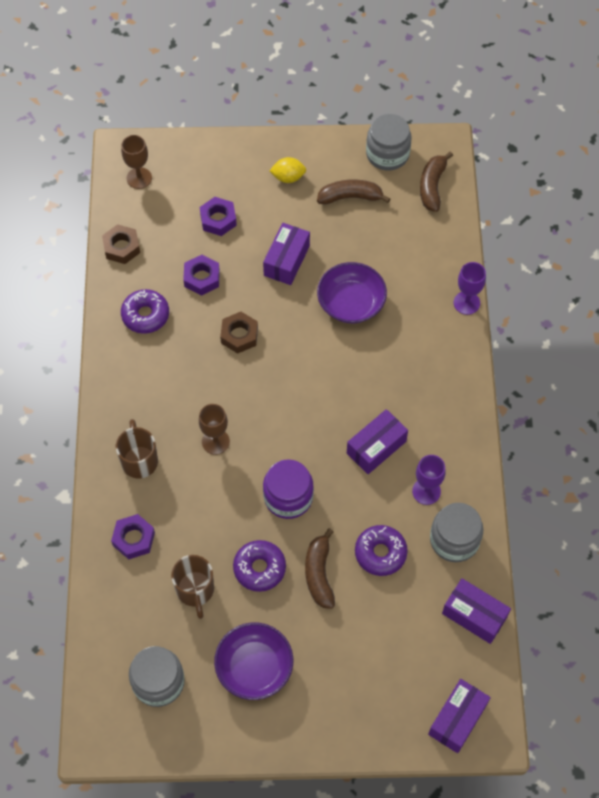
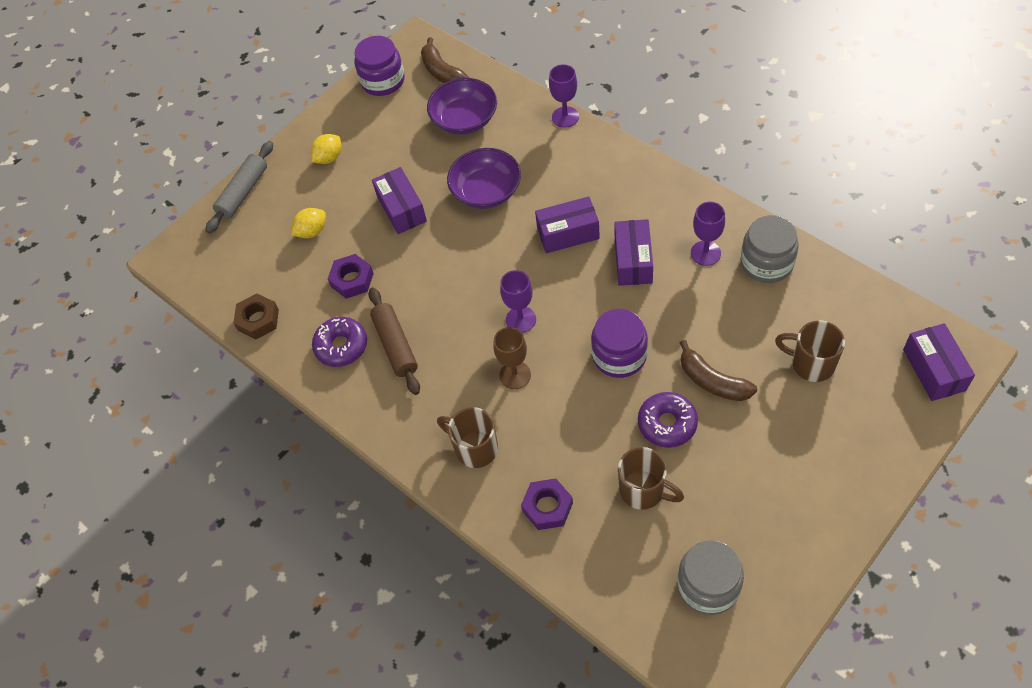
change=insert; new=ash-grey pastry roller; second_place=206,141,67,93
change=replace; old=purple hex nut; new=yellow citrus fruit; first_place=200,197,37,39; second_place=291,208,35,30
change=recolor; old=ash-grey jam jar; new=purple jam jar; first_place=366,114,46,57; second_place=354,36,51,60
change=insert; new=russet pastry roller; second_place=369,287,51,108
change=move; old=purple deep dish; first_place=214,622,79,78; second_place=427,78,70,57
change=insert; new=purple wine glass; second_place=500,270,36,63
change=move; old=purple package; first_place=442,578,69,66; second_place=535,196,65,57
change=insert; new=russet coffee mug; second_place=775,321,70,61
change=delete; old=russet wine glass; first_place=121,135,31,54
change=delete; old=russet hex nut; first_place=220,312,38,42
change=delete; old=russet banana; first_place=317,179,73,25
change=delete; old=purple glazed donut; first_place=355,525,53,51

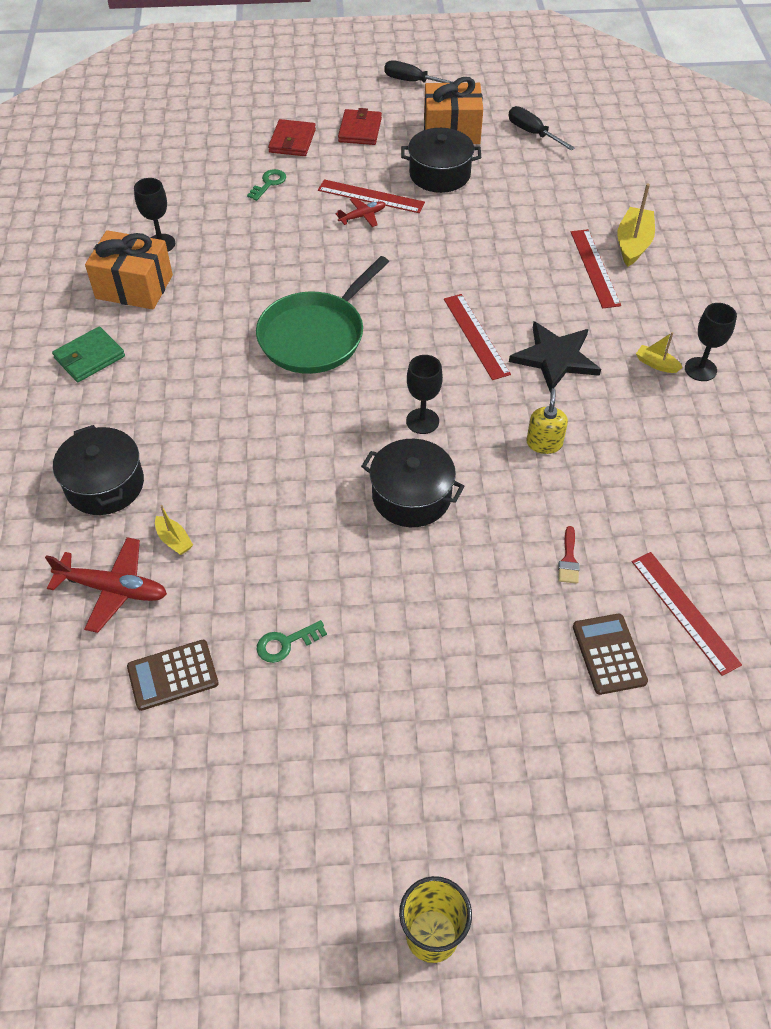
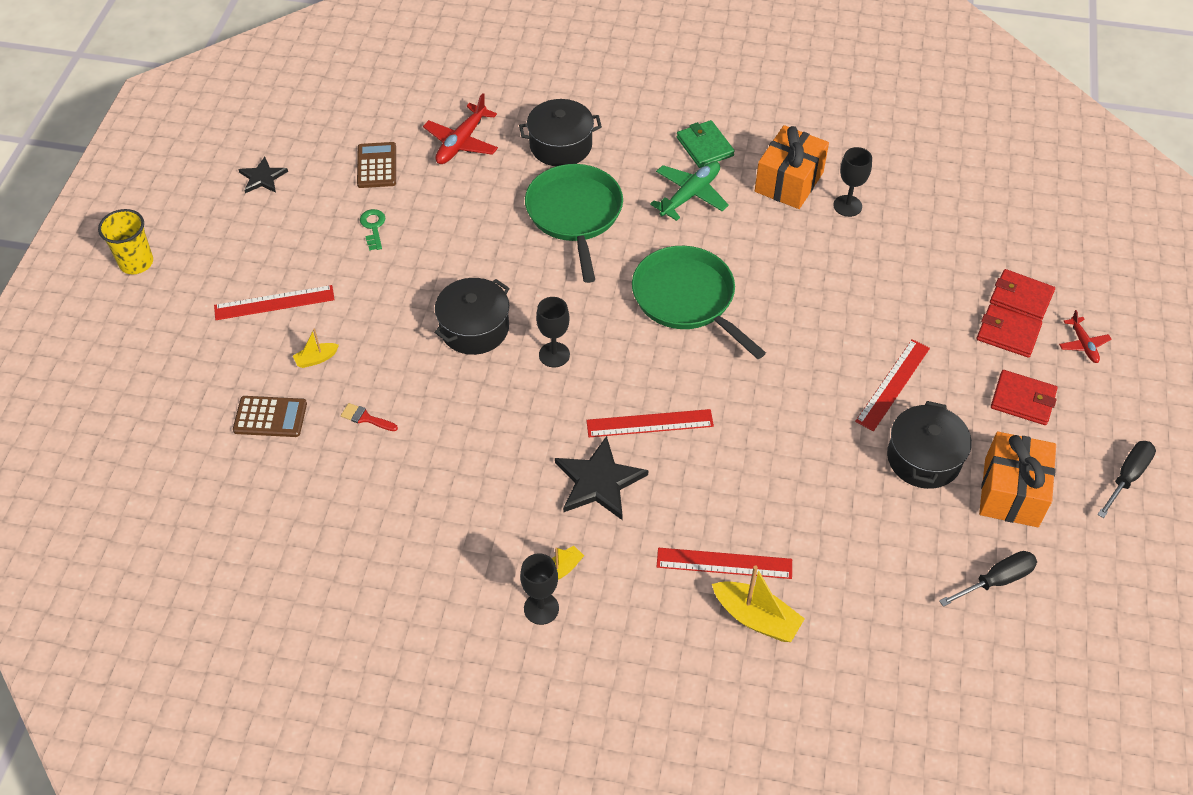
change=move; old=red straightedge; first_place=632,552,110,124; second_place=214,285,120,35
change=insert; new=ebony star shape; second_place=238,157,50,36
change=move; old=yellow boat; first_place=155,505,38,50; second_place=293,328,46,40
change=insert; new=leaf-green skillet; second_place=525,164,98,119
change=insert; new=leaf-green plane; second_place=650,161,79,60
change=insert; new=red card wallet; second_place=990,269,65,52
change=move; old=red plane; first_place=335,197,51,30; second_place=1059,310,53,53
change=delete; old=leaf-green key; first_place=247,169,39,32
change=delete; old=yellow pump bottle; first_place=527,388,41,66

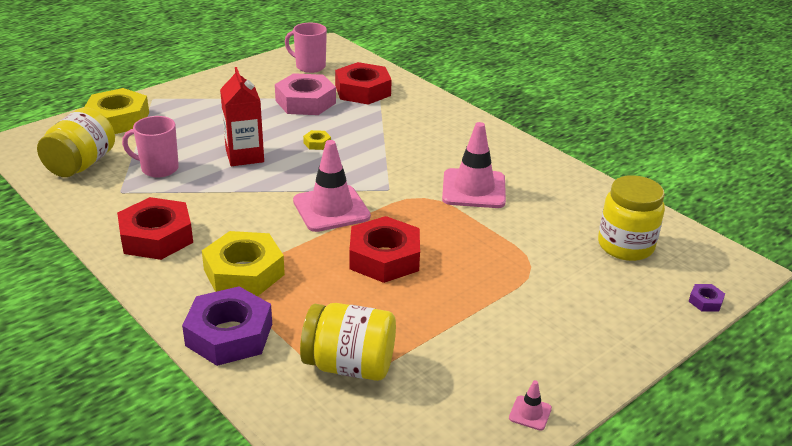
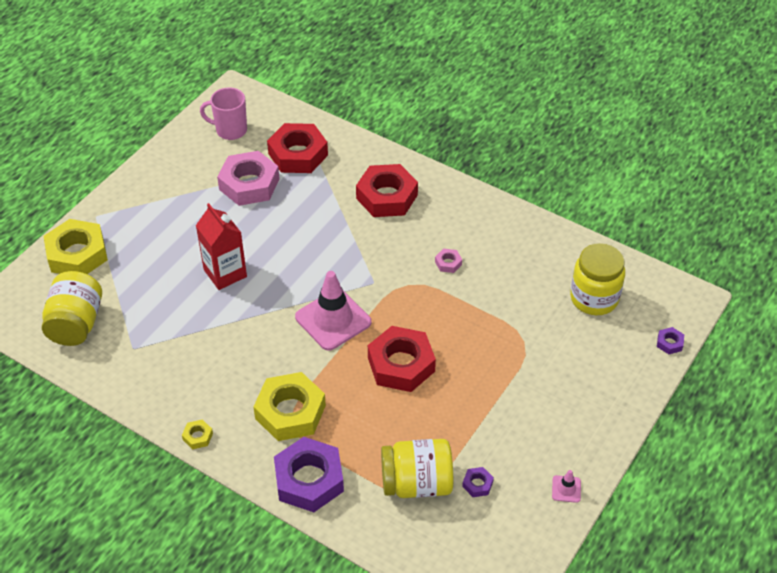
change=move; old=yellow hex nut; first_place=303,130,28,20; second_place=182,420,31,29
change=move; old=red hex nut; first_place=117,197,76,63; second_place=356,164,62,53
change=replace; old=rosy traffic cone; new=rosy hex nut; first_place=442,122,64,86; second_place=435,248,27,25
change=insert; new=purple hex nut; second_place=462,467,32,30
change=delete; old=rosy coffee mug; first_place=122,116,57,62

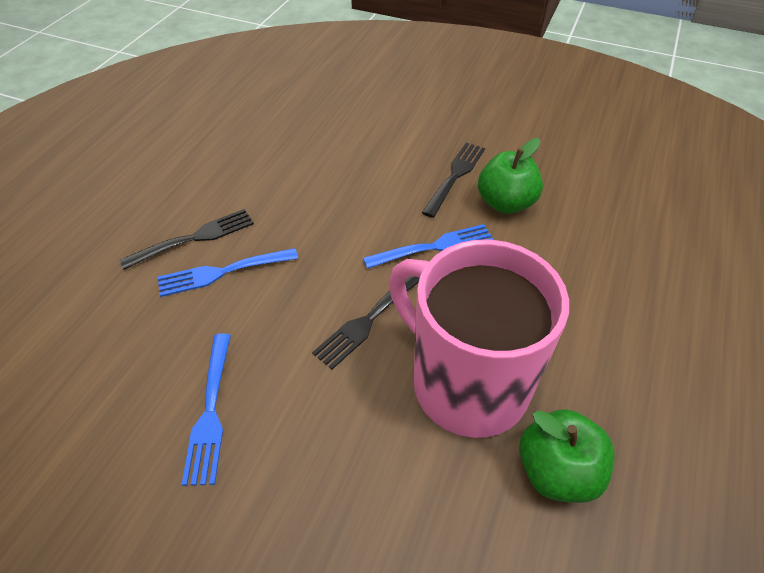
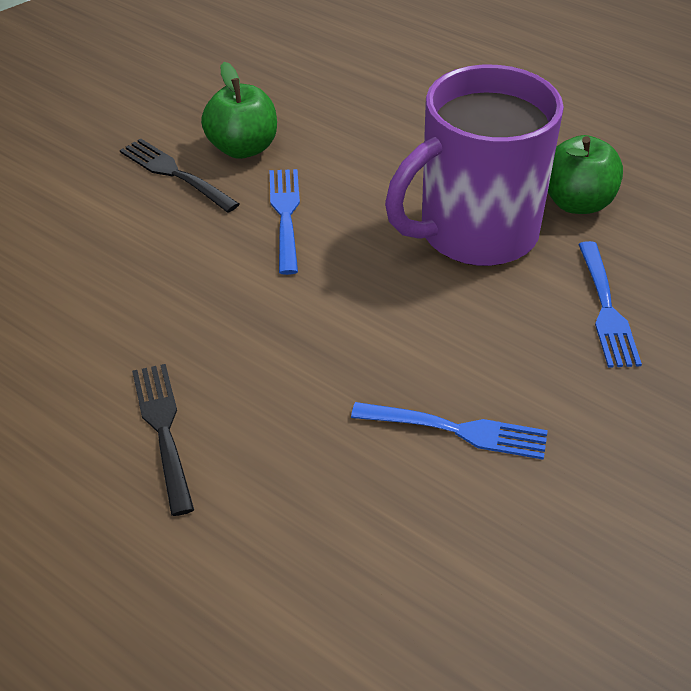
change=recolor; old=rosy coffee mug; new=purple coffee mug; first_place=389,240,180,198; second_place=385,65,179,201
change=move; old=cobalt fork; first_place=158,248,140,49; second_place=578,241,64,127
change=delete; old=ebony fork; first_place=312,276,108,93

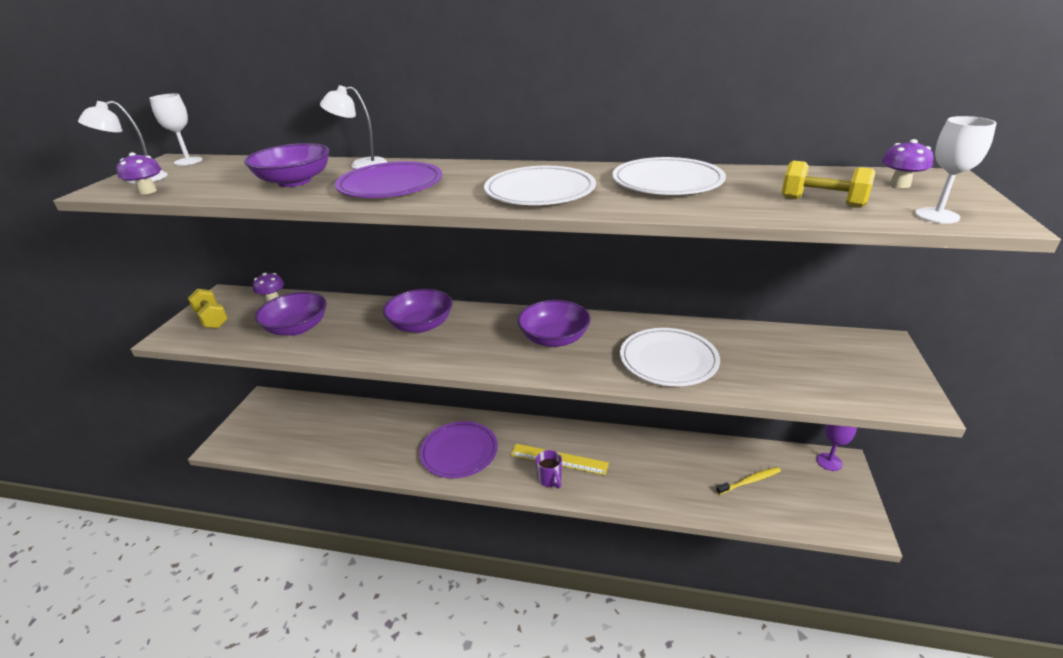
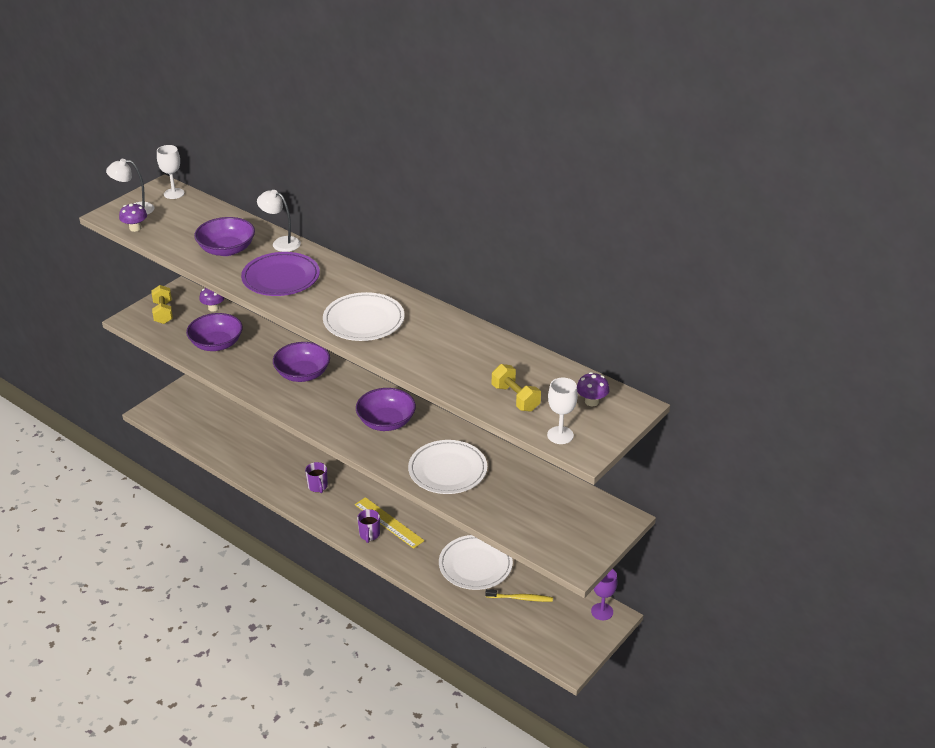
change=replace; old=purple plate; new=purple coffee mug; first_place=420,421,78,57; second_place=305,462,23,31
change=move; old=white plate; first_place=612,157,114,38; second_place=439,535,74,55

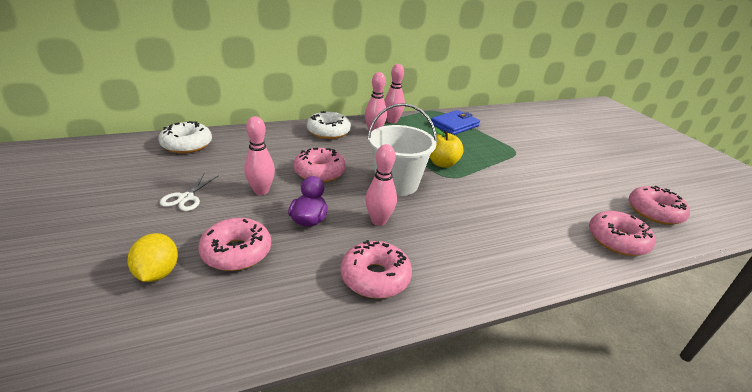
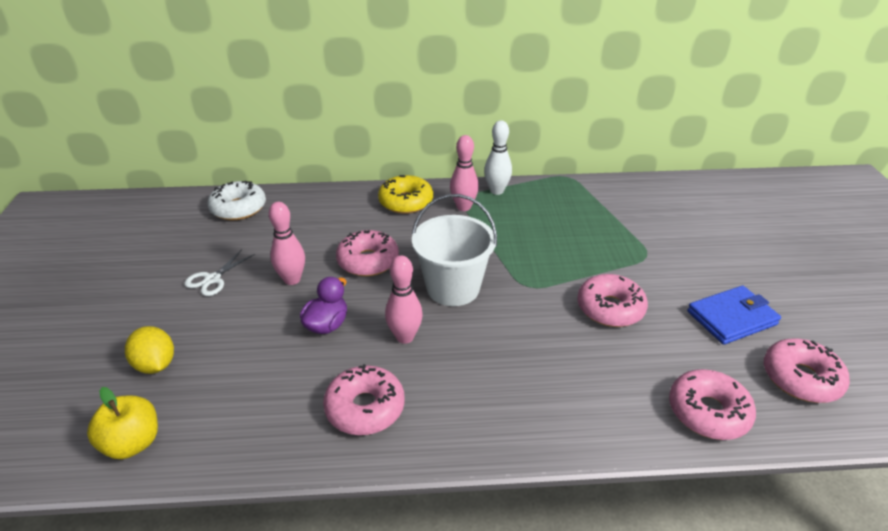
change=move; old=yellow apple; first_place=430,127,34,41; second_place=87,387,71,72
change=rotate; old=yellow citrus fruit; first_place=127,233,51,49; second_place=125,326,49,48; degrees=-45
change=recolor; old=white glazed donut; new=yellow glazed donut; first_place=307,111,44,28; second_place=378,175,55,39
change=recolor; old=rosy bowling pin; new=white bowling pin; first_place=384,64,21,59; second_place=484,120,28,75
change=move; old=rosy glazed donut; first_place=198,218,73,53; second_place=577,274,71,53
change=move; old=cobalt card wallet; first_place=431,110,49,25; second_place=687,285,94,60

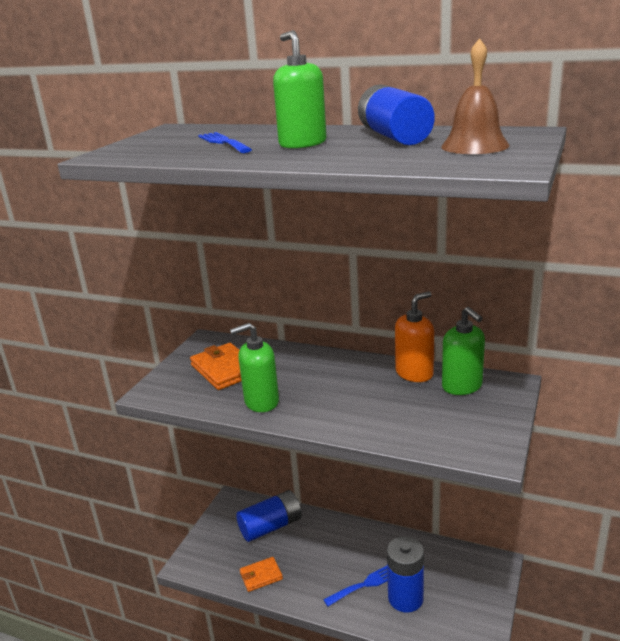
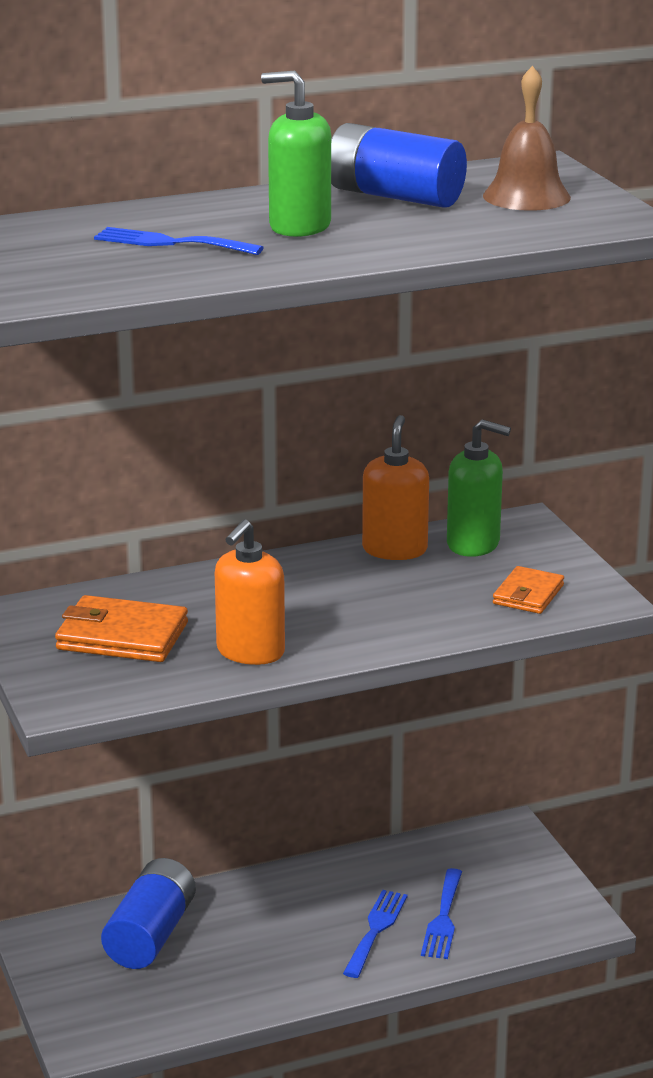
change=recolor; old=leaf-green pump bottle; new=orange pump bottle; first_place=230,323,49,89; second_place=215,519,70,146
change=replace; old=cobalt power cell; new=cobalt fork; first_place=387,536,37,77; second_place=421,868,41,91
change=move; old=orange card wallet; first_place=240,557,43,35; second_place=493,566,71,48

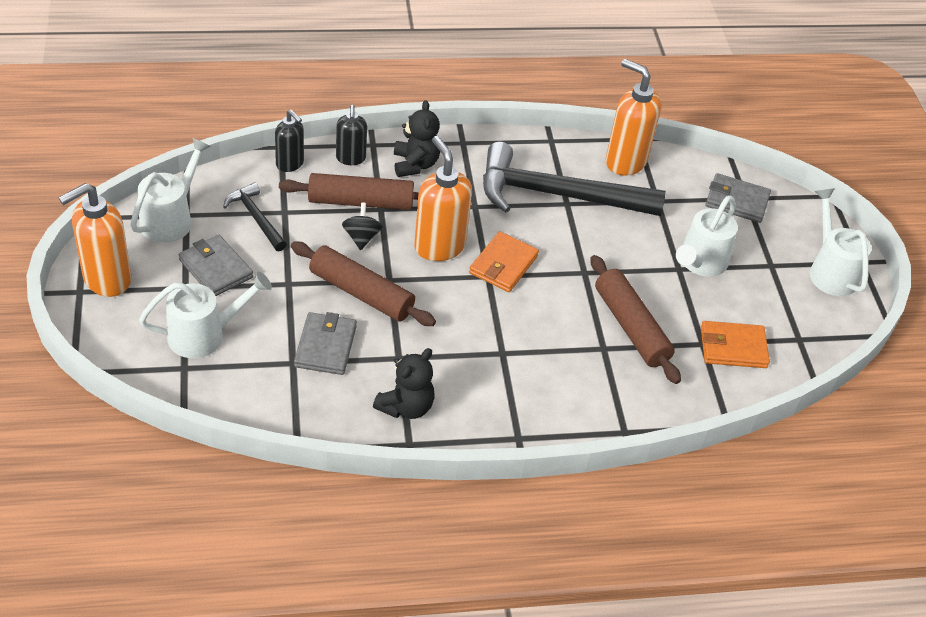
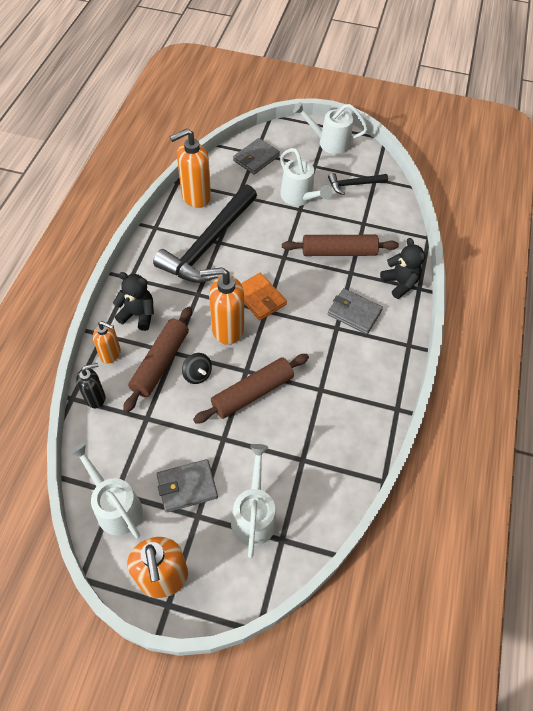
change=recolor; old=ebony pump bottle; new=orange pump bottle; first_place=336,105,31,60; second_place=93,321,28,43
change=rotate; old=ebony whirligig; first_place=342,202,40,48; second_place=182,353,30,31; degrees=-150
change=move; old=ebony claw hammer; first_place=223,182,64,69; second_place=328,173,60,22
change=move; old=ash-grey card wallet; first_place=294,312,63,63; second_place=328,288,55,46
change=move; old=ebony teddy; first_place=373,348,62,71; second_place=380,238,45,61
change=delete; old=orange card wallet; first_place=701,321,69,47

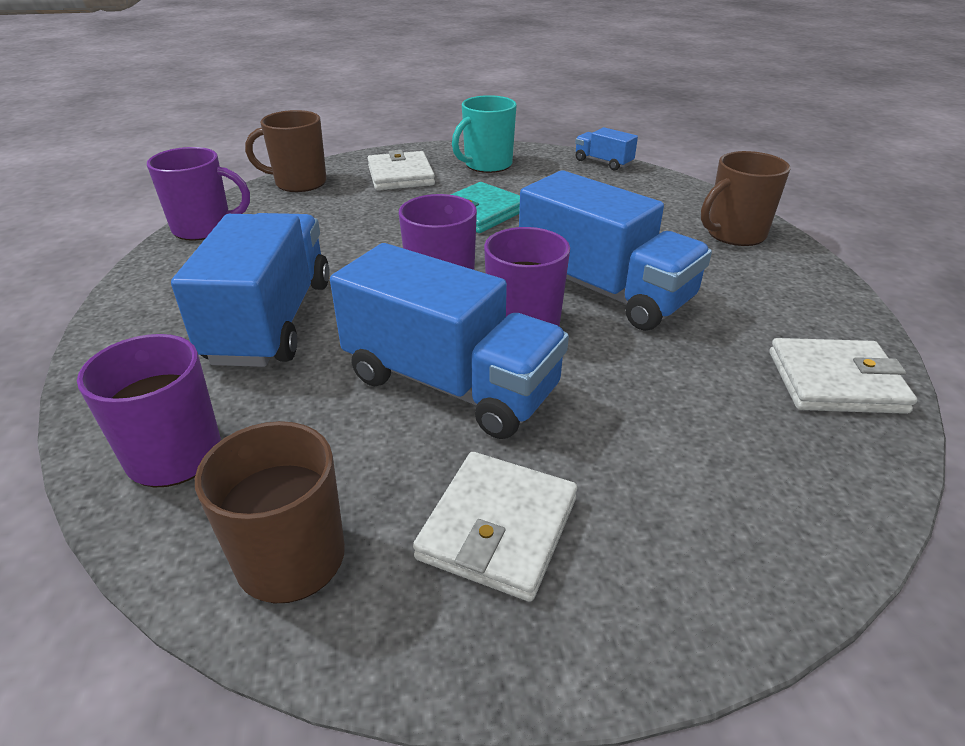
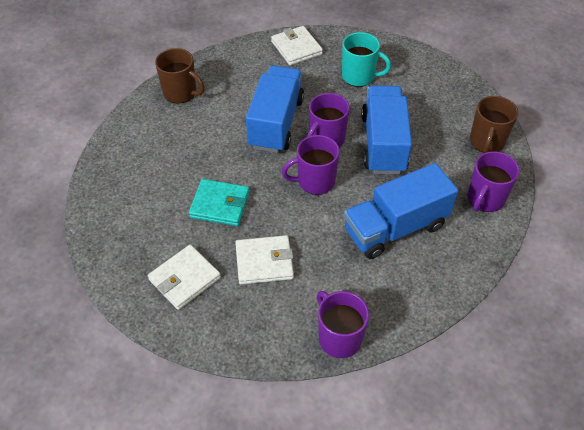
change=move; old=white card wallet; first_place=413,452,164,150; second_place=235,235,59,50
change=move; old=aqua coffee mug; first_place=452,95,65,78; second_place=342,32,49,55
change=delete; old=russet coffee mug; first_place=245,110,82,82
change=delete; old=cobalt toy truck; first_place=575,127,63,43

